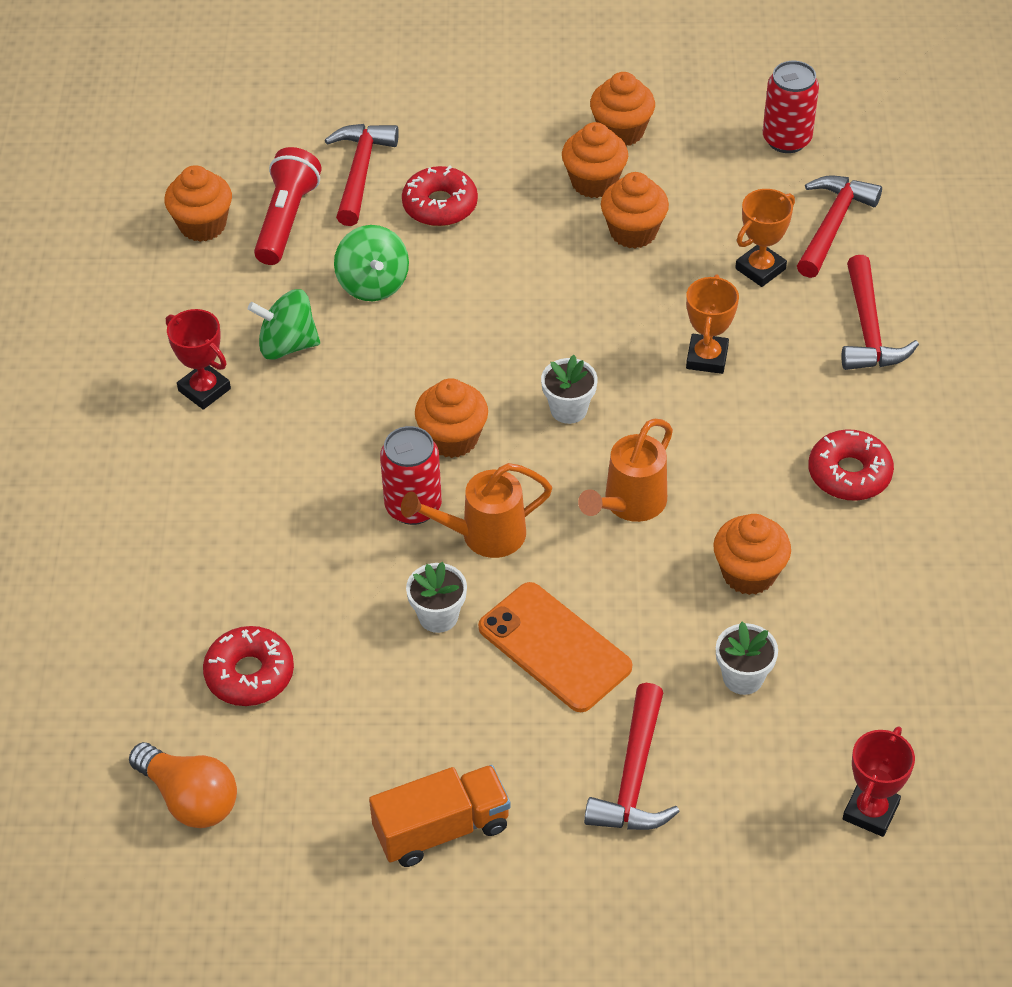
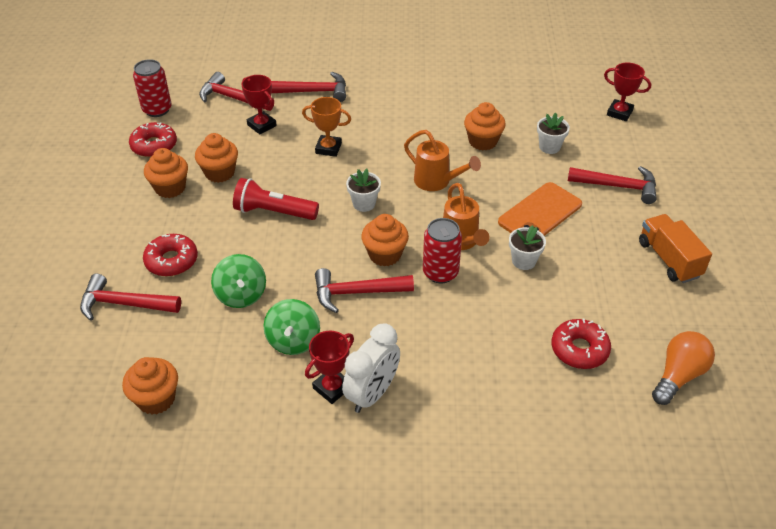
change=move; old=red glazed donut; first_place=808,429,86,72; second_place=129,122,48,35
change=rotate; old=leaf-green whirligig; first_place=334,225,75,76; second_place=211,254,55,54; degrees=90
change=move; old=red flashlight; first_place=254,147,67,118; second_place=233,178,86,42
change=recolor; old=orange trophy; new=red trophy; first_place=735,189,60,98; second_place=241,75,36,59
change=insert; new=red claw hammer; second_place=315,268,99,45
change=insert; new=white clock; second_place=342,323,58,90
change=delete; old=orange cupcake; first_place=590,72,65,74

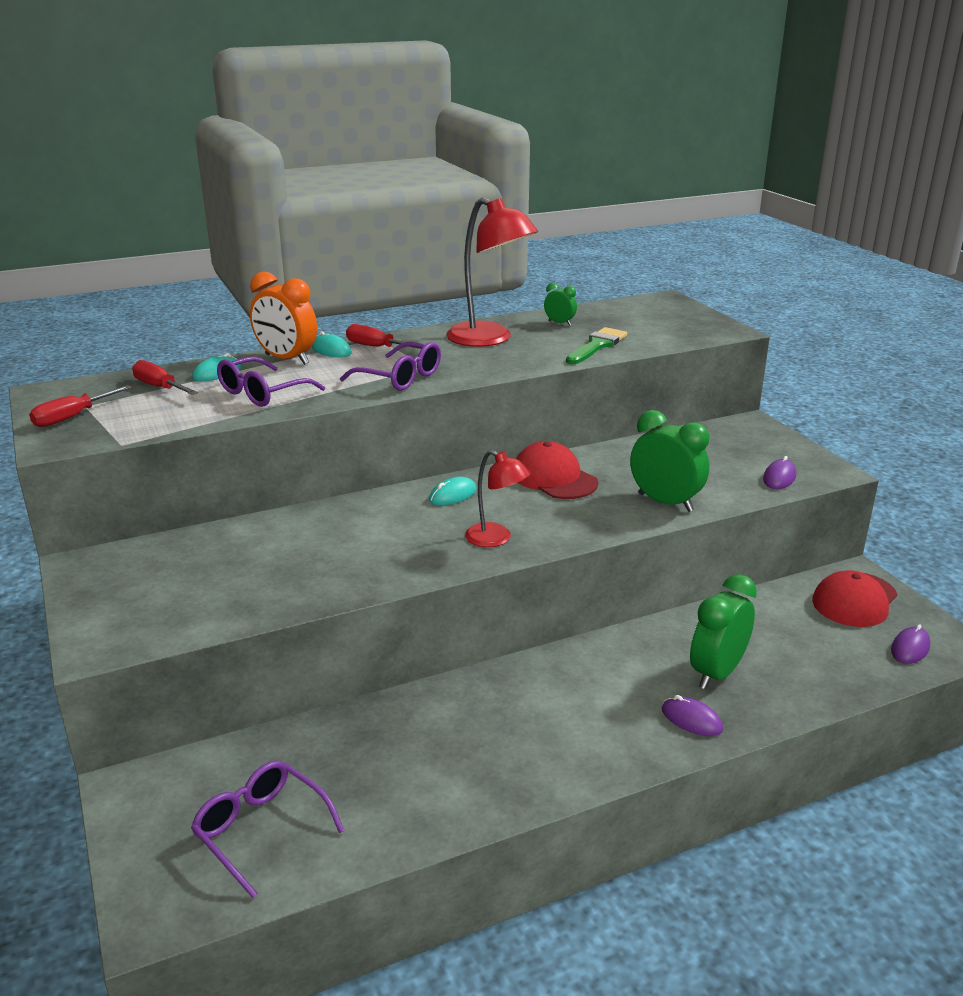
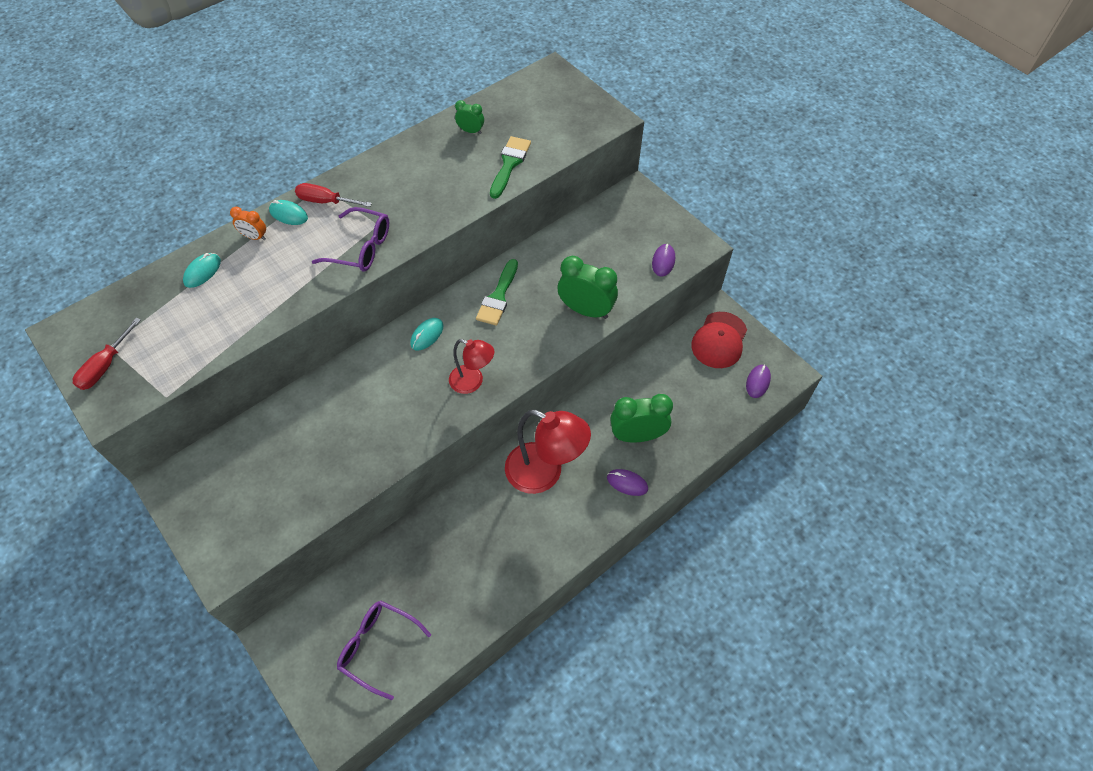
change=resize; old=orange clock; first_place=250,272,67,93; second_place=230,207,36,33; factor=0.51
change=replace; old=red cap; new=leaf-green paintbrush; first_place=516,441,82,58; second_place=476,259,42,67
change=move; old=red desk lamp; first_place=446,197,92,150; second_place=505,410,86,84
change=rotate; old=leaf-green clock; first_place=690,574,67,115; second_place=610,394,63,49; degrees=60
change=delete; old=red hand screwdriver; first_place=132,360,66,35
change=delete; old=purple spectacles; first_place=217,357,108,50

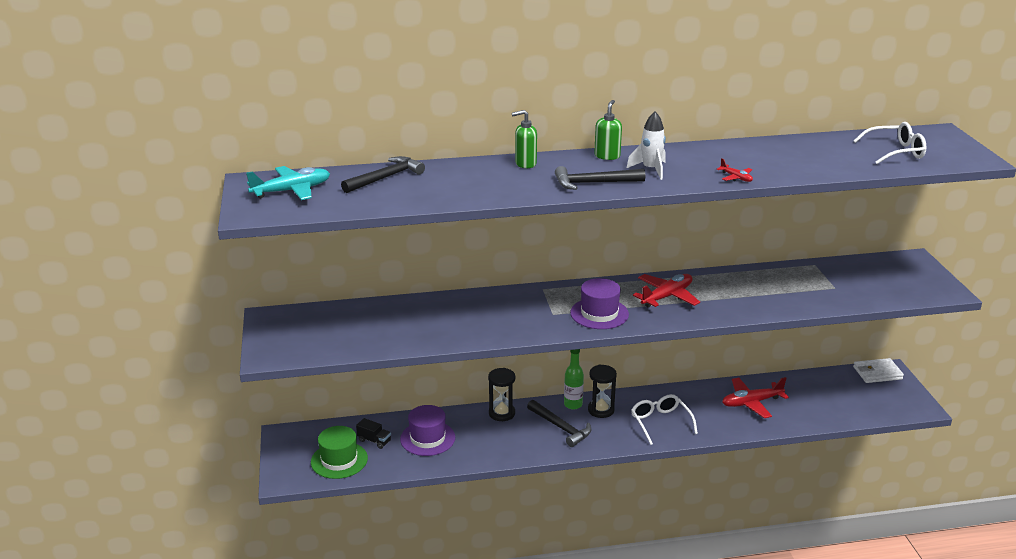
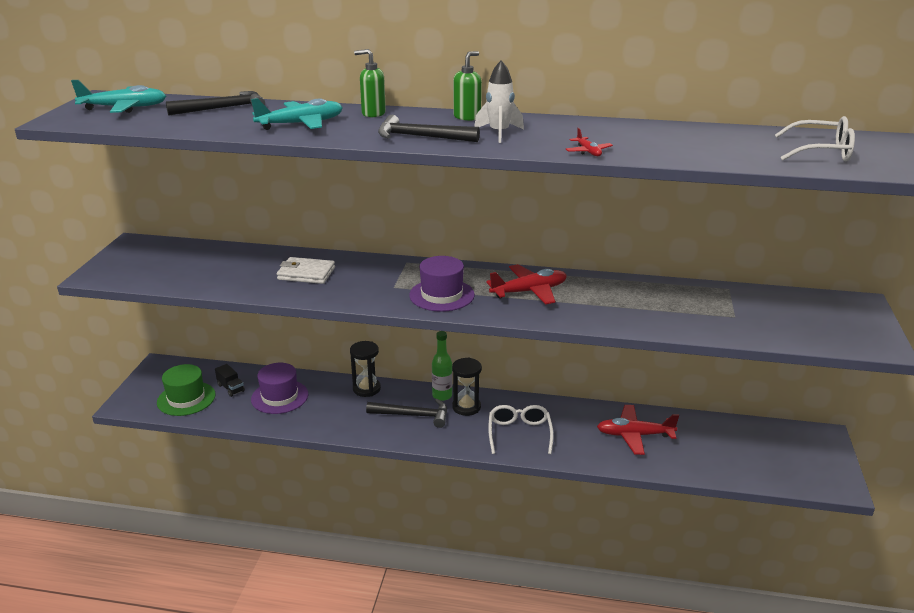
change=insert; new=aqua plane; second_place=251,98,92,32
change=move; old=white card wallet; first_place=853,358,51,25; second_place=277,257,58,27
change=rotate; old=ebony claw hammer; first_place=527,400,65,47; second_place=366,399,81,29; degrees=-60

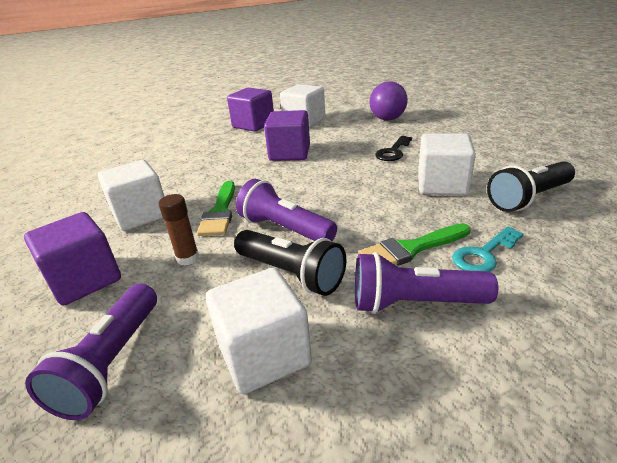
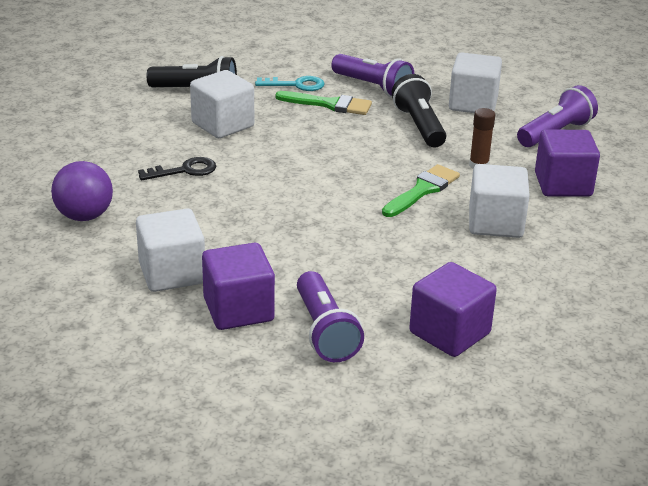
change=move; old=purple flashlight; first_place=236,179,101,62; second_place=297,271,67,91
change=move; old=purple cube; first_place=264,110,46,51; second_place=409,262,88,95

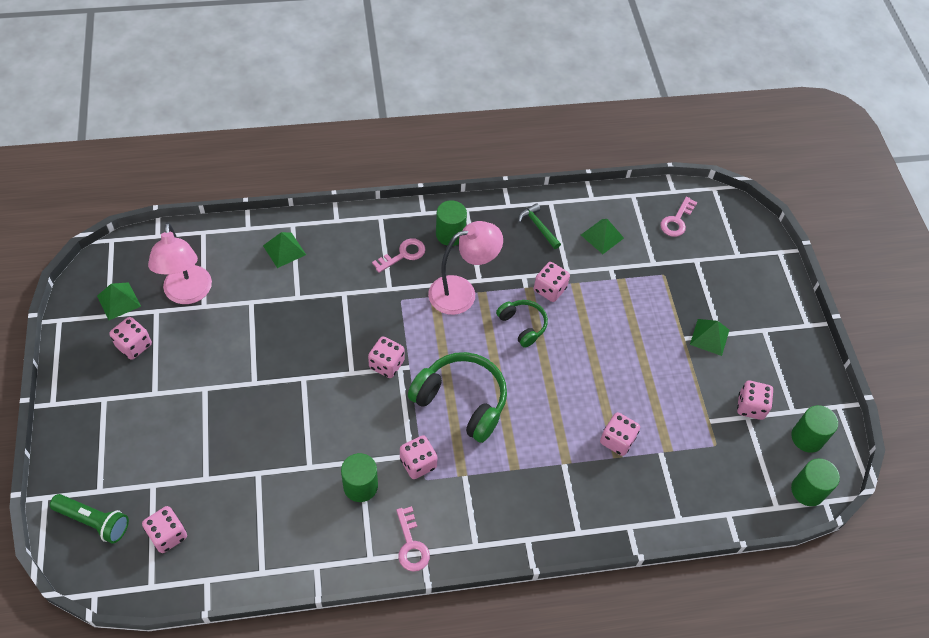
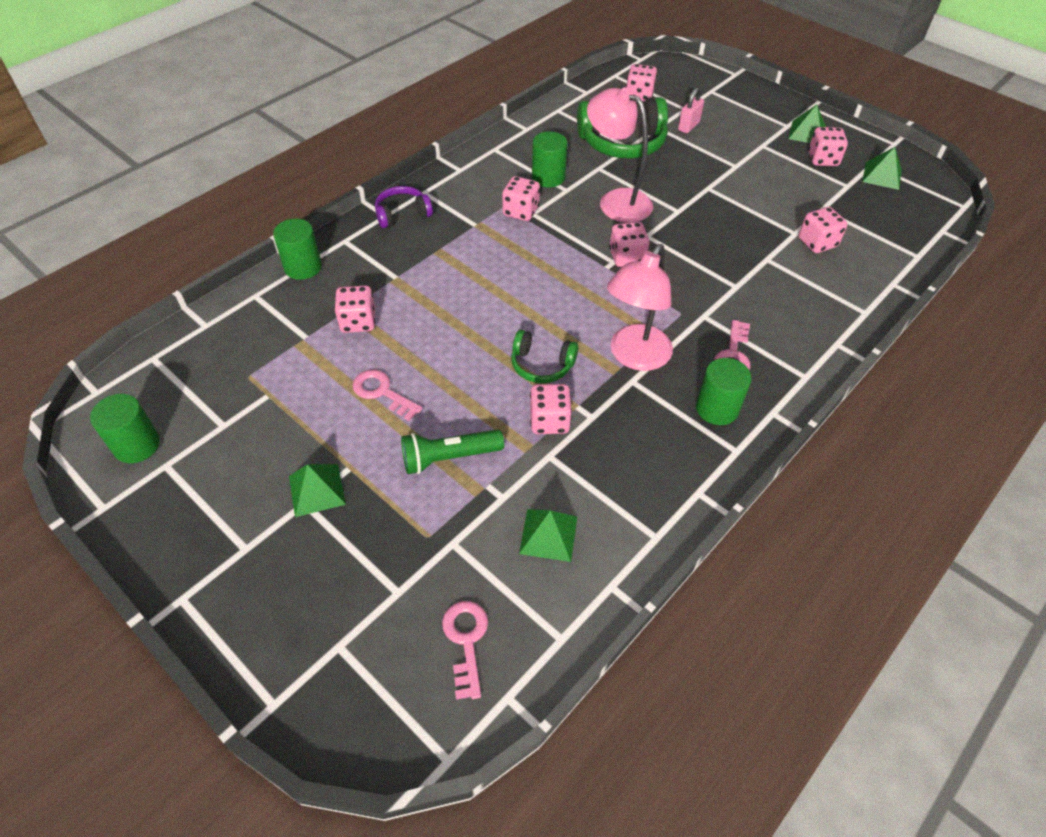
change=move; old=leaf-green solid cylinder; first_place=791,458,49,48; second_place=273,219,49,61
change=move; old=rosy key; first_place=396,506,34,66; second_place=353,369,70,52
change=insert; new=purple over-ear headphones; second_place=375,186,58,42
change=move; old=leaf-green flashlight; first_place=50,494,79,50; second_place=401,429,103,45
change=move; old=leaf-green over-ear headphones; first_place=408,352,99,91; second_place=577,97,91,62
change=move; old=rosy desk lamp; first_place=148,222,64,82; second_place=587,87,66,136
change=insert; new=rosy small lock; second_place=678,87,26,46
change=move; old=leaf-green pyramid; first_place=263,232,43,36; second_place=788,105,38,38
change=move; old=rosy die; first_place=737,381,36,39; second_place=799,207,49,46
change=delete; old=leaf-green claw hammer; first_place=519,203,42,46

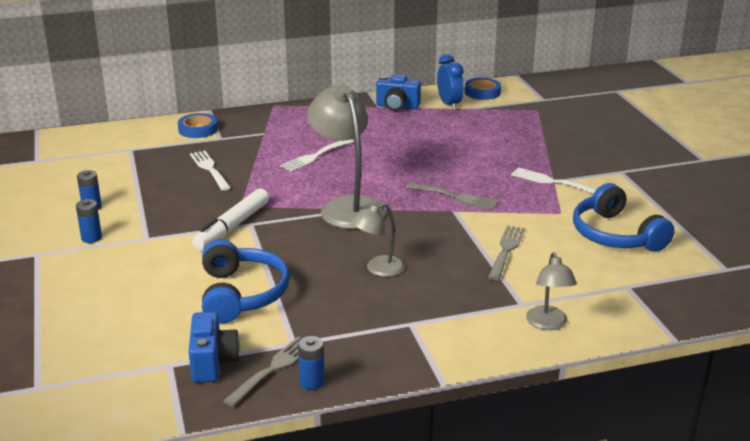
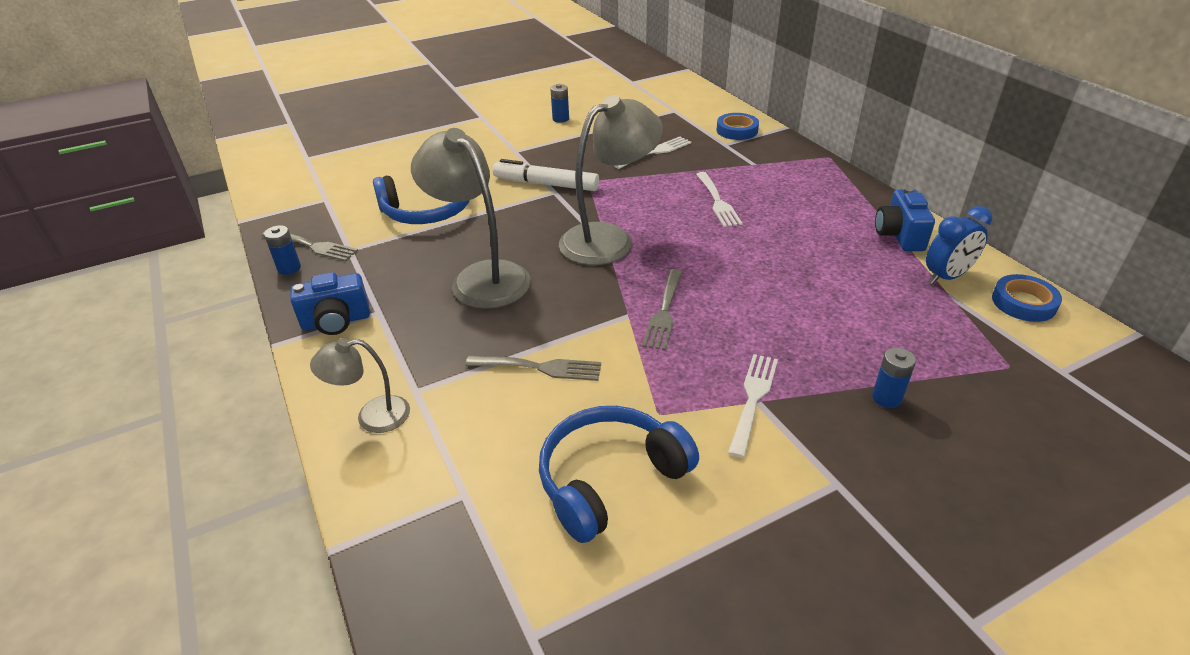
change=move; old=cobalt photo camera; first_place=189,312,51,71; second_place=290,272,80,63
change=resize; old=ash-grey desk lamp; first_place=350,203,55,74; second_place=411,128,120,181; factor=1.87
change=rotate; old=white fork; first_place=280,139,74,33; second_place=696,172,47,55; degrees=-135
change=move; old=cobalt power cell; first_place=76,199,26,44; second_place=872,347,44,61

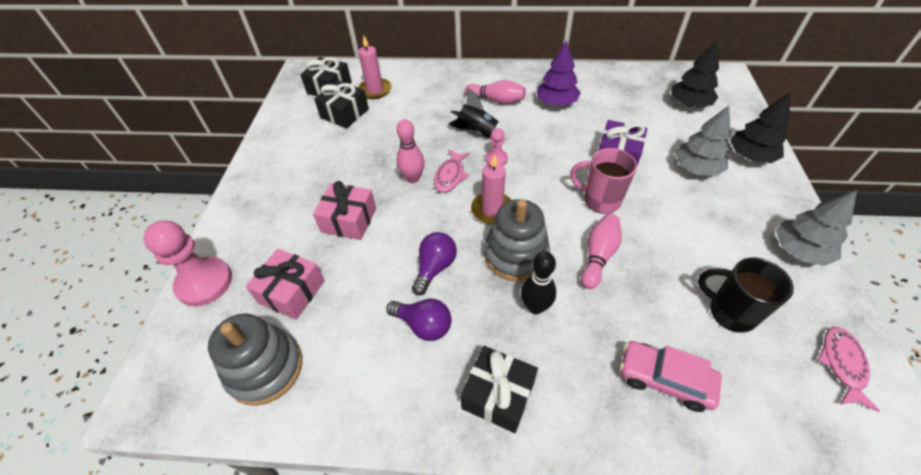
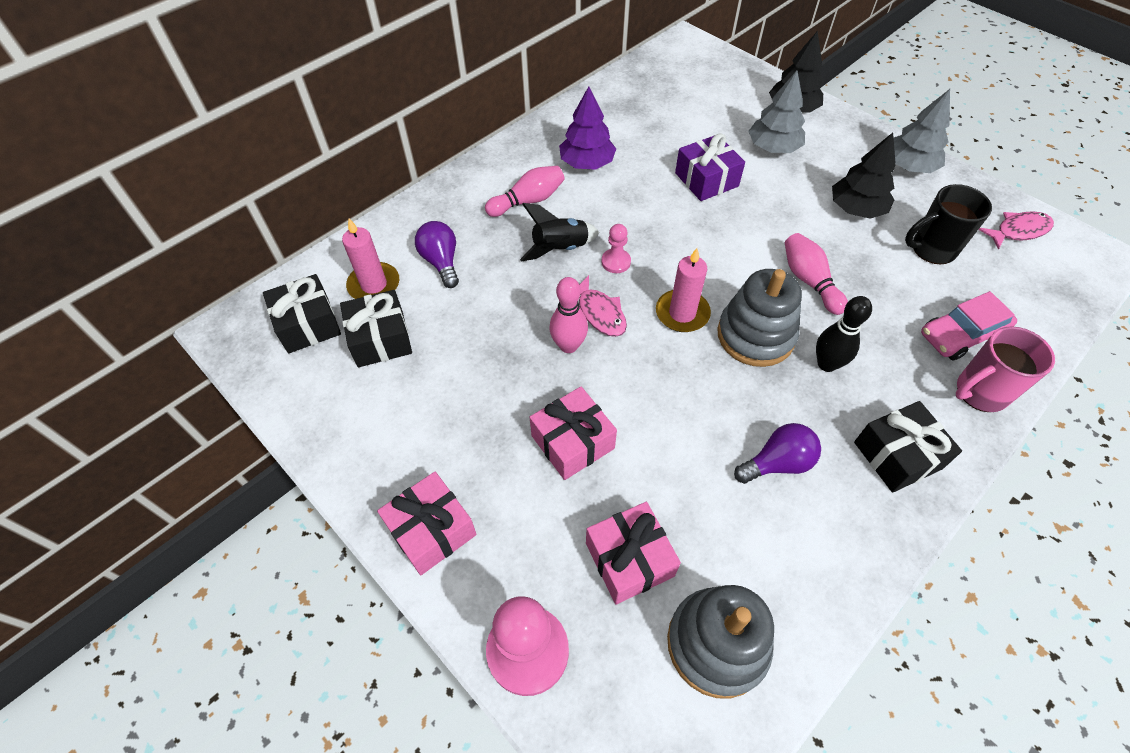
change=insert; new=rosy gift; second_place=377,472,100,103
change=move; old=purple lightbulb; first_place=412,232,45,63; second_place=415,221,44,67
change=move; old=ebony fir tree; first_place=671,41,48,67; second_place=832,133,64,86
change=move; old=rosy coffee mug; first_place=570,148,67,66; second_place=956,326,99,86
change=rotate; old=rosy fish figure; first_place=818,327,62,85; second_place=979,211,75,38; degrees=105

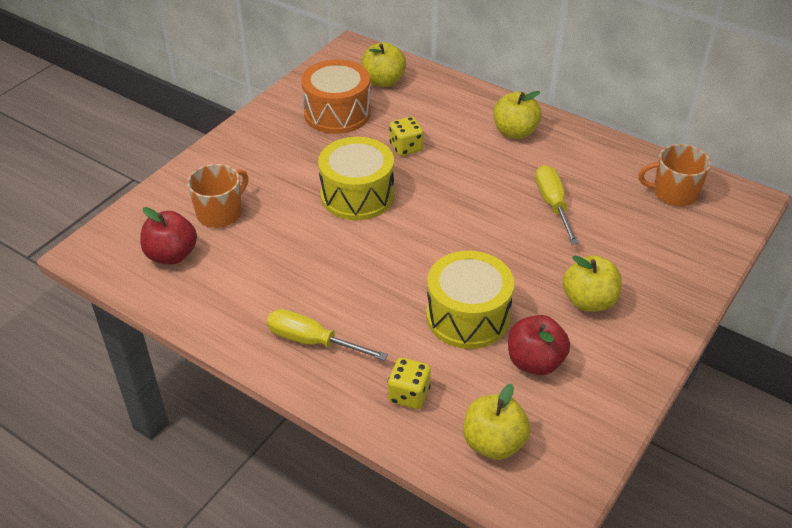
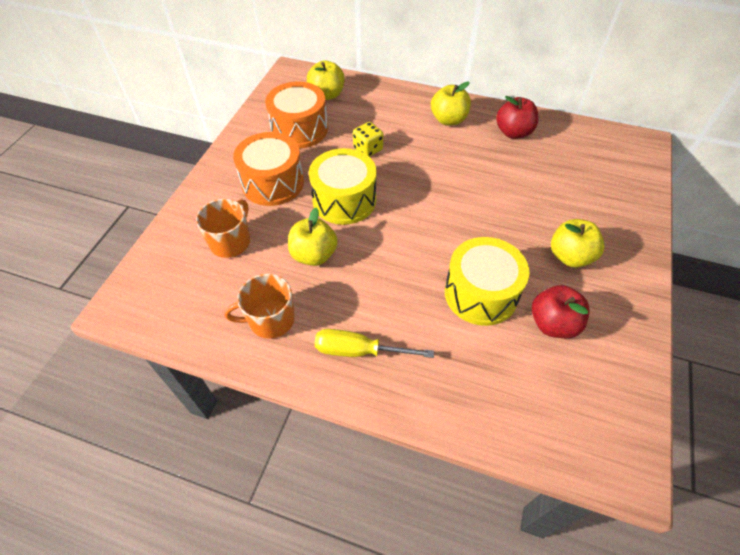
change=move; old=orange coffee mug; first_place=638,144,73,62; second_place=224,274,71,65
change=insert; new=orange snare drum; second_place=233,132,71,74
change=move; old=yellow apple; first_place=463,384,68,76; second_place=288,208,50,58
change=move; old=red apple; first_place=140,207,57,57; second_place=496,96,42,43
change=delete; old=yellow die; first_place=388,358,43,51
change=delete; old=yellow hand screwdriver; first_place=535,165,44,80

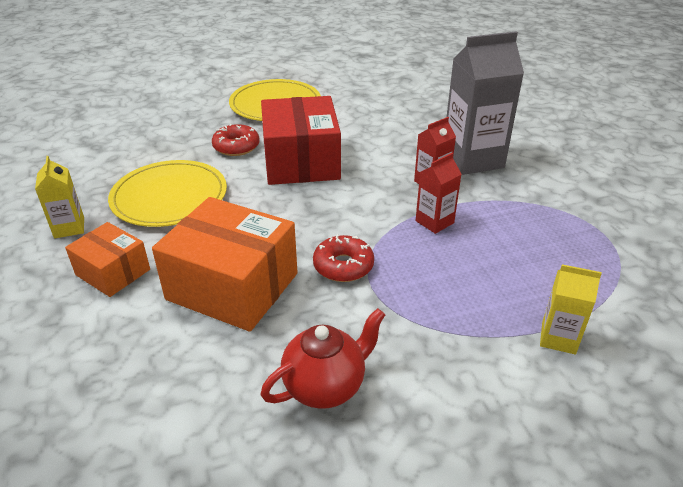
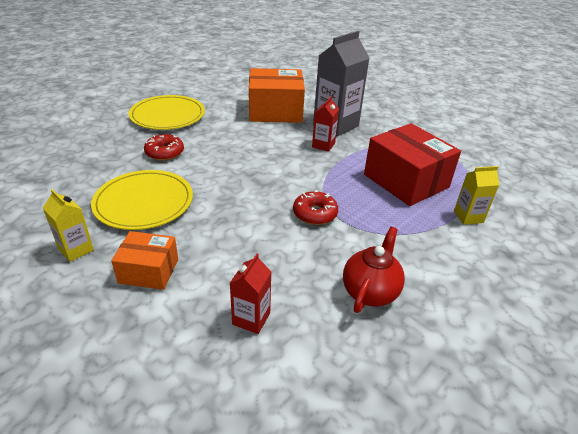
change=move; old=red milk carton; first_place=416,153,45,81; second_place=230,254,41,80
change=move; old=orange package; first_place=152,197,146,135; second_place=249,68,56,55
change=move; old=red package; first_place=261,96,80,89; second_place=364,123,97,83

